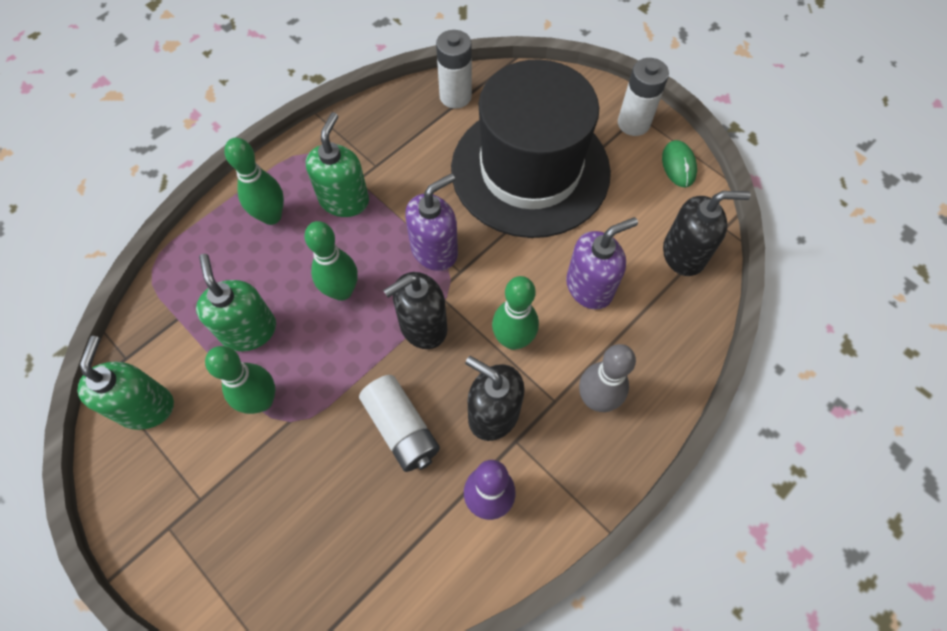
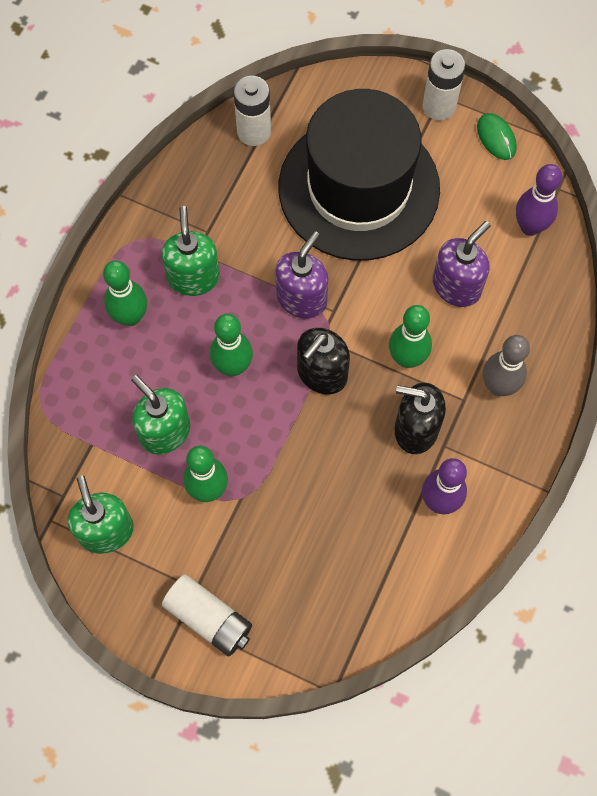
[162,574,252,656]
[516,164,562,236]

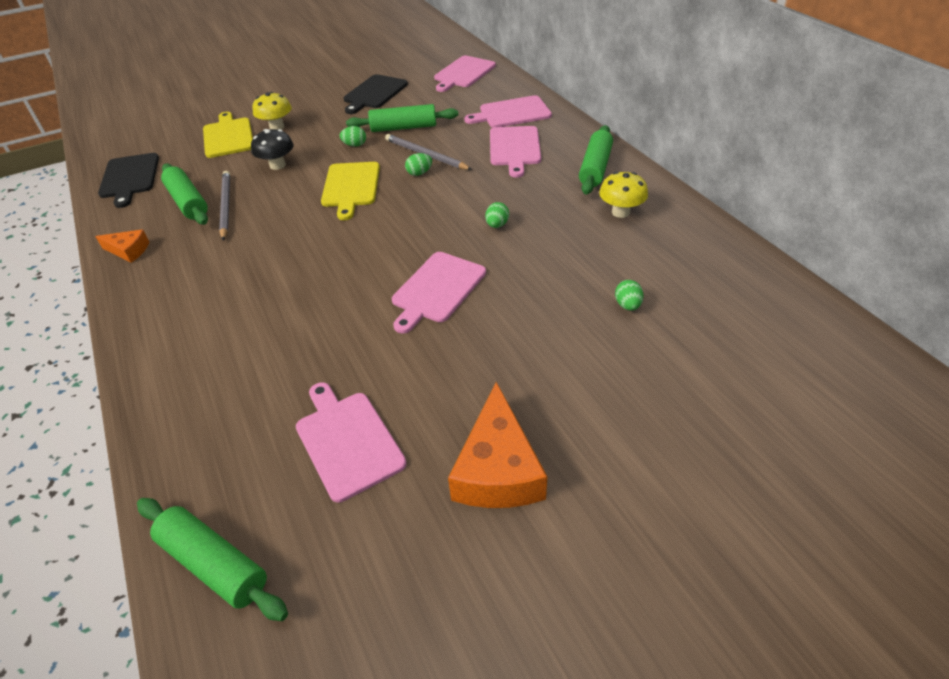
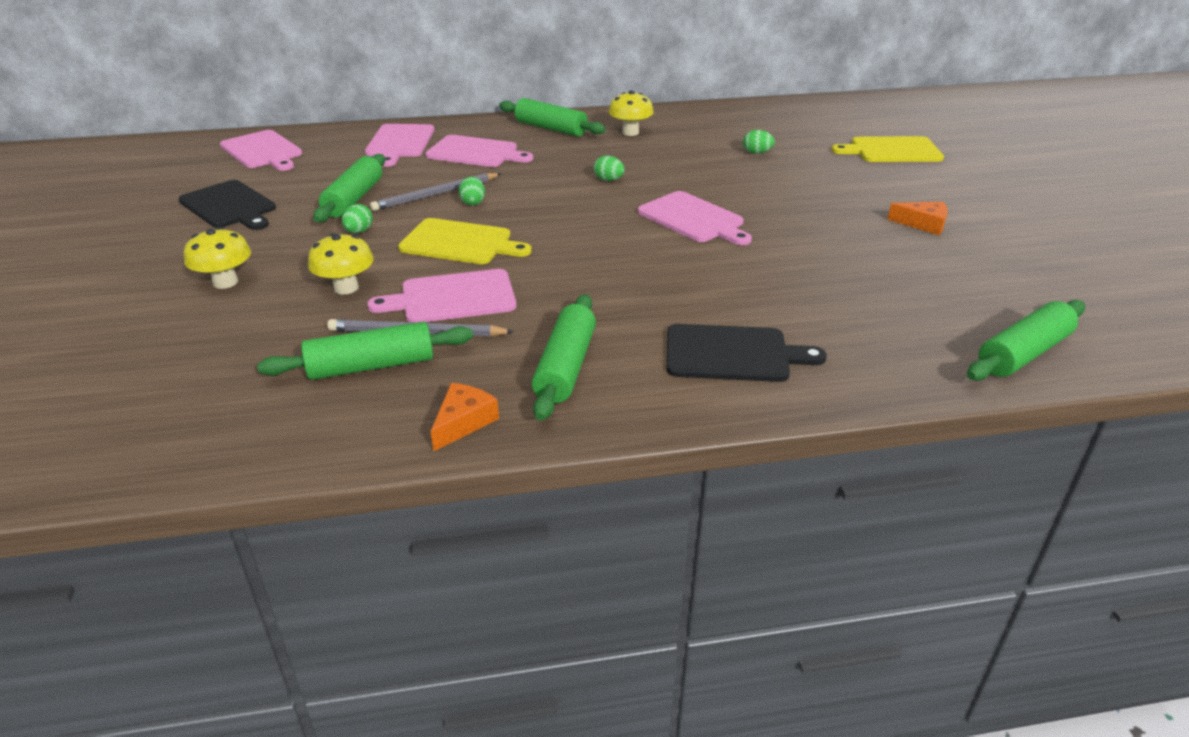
[308,233,374,294]
[367,269,517,322]
[532,294,596,421]
[667,324,827,382]
[832,136,944,162]
[887,202,948,235]

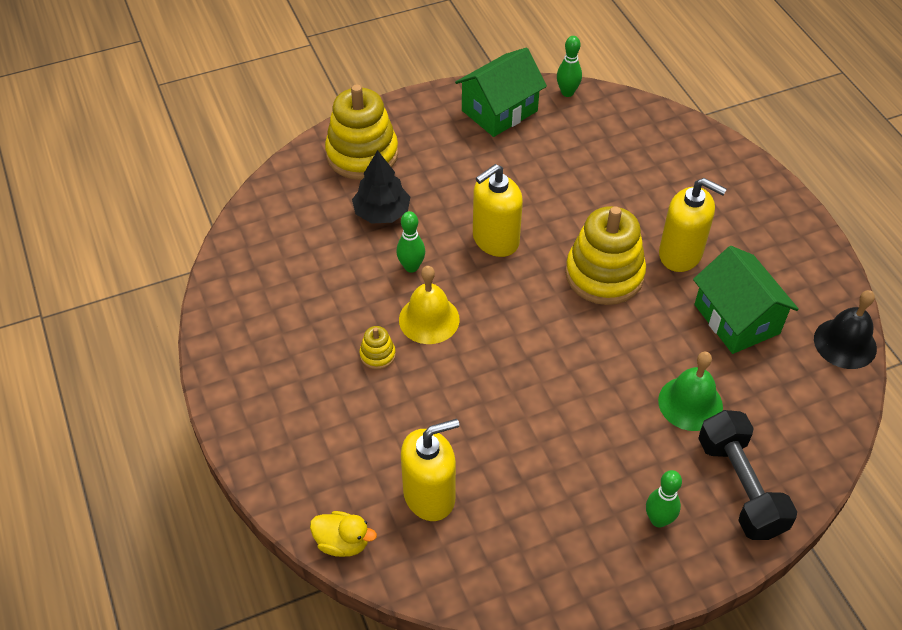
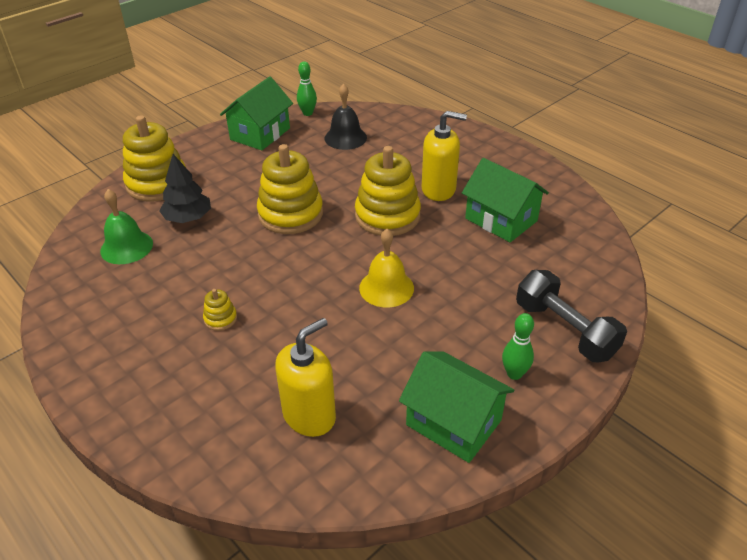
[100,189,153,264]
[257,144,323,234]
[324,84,367,150]
[359,229,414,308]
[399,351,514,463]
[310,511,377,557] (first image)
[396,211,425,273] (first image)

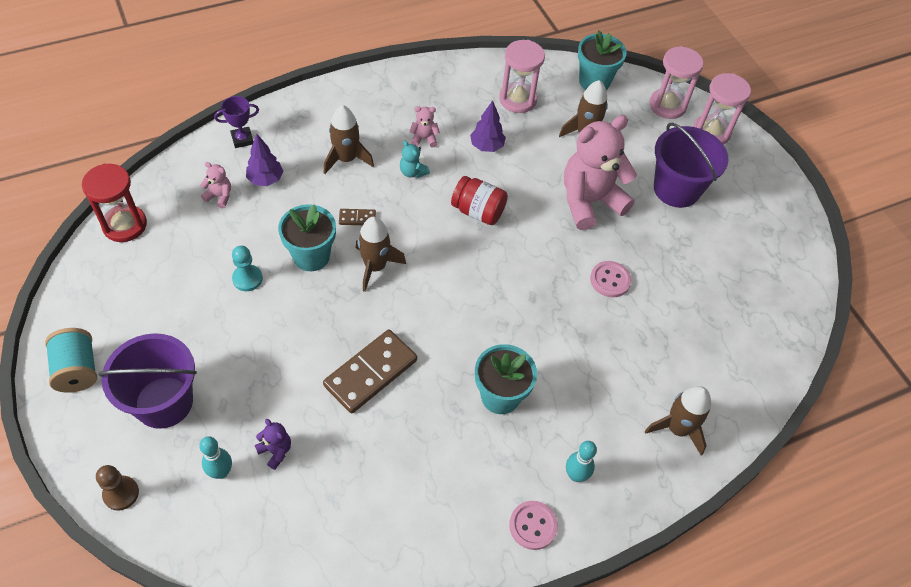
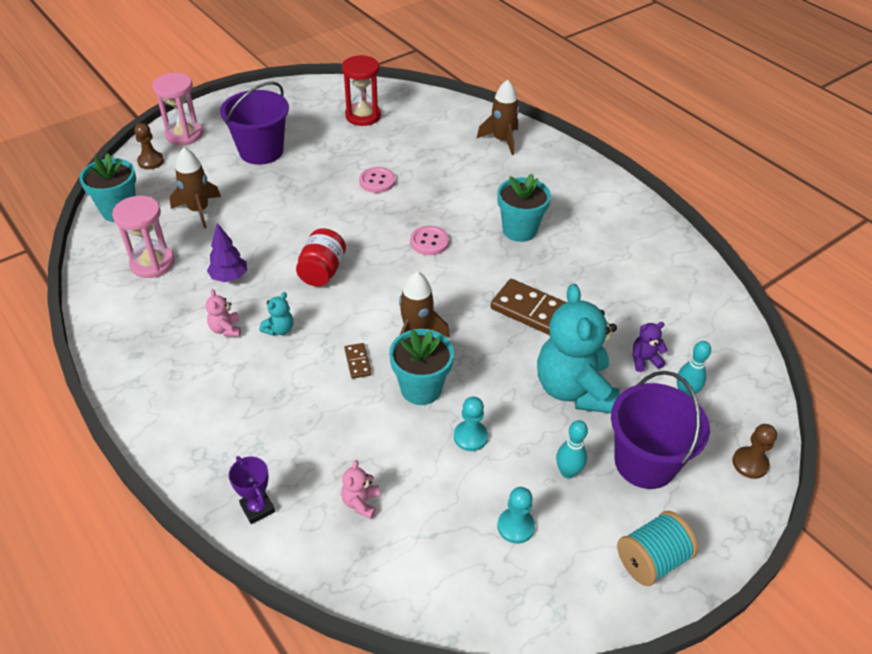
[134,123,164,169]
[342,55,381,126]
[410,226,449,255]
[498,487,535,544]
[537,284,619,413]
[556,420,588,479]
[632,322,668,372]
[246,134,283,186] (first image)
[324,105,374,174] (first image)
[564,115,637,230] (first image)

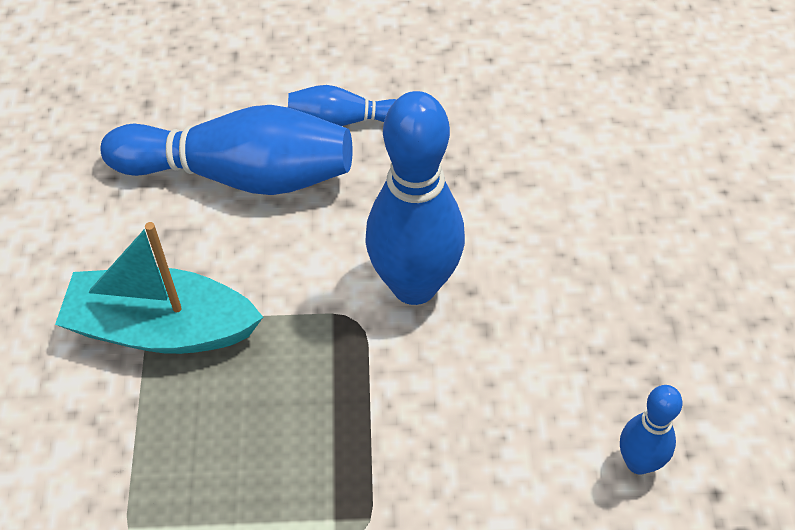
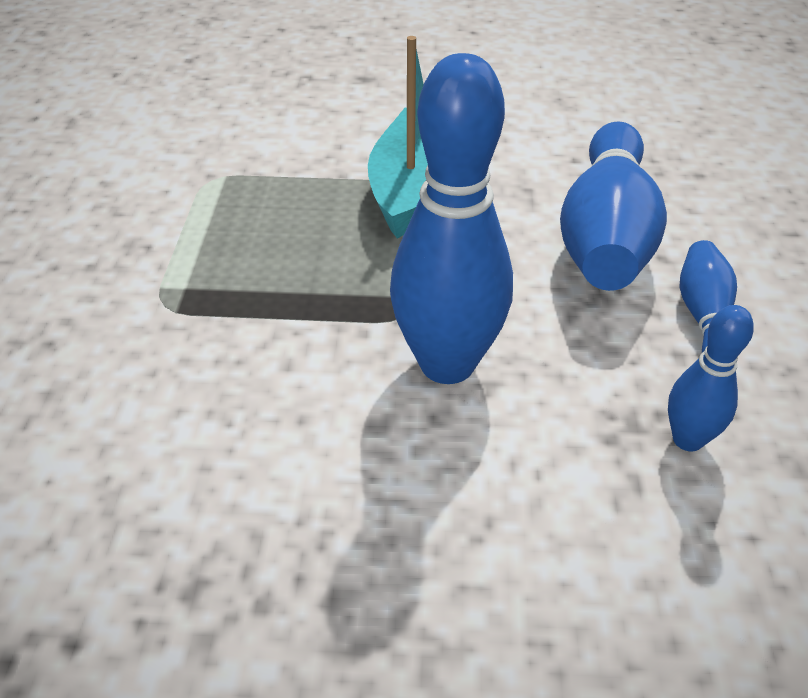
[668,305,754,452]

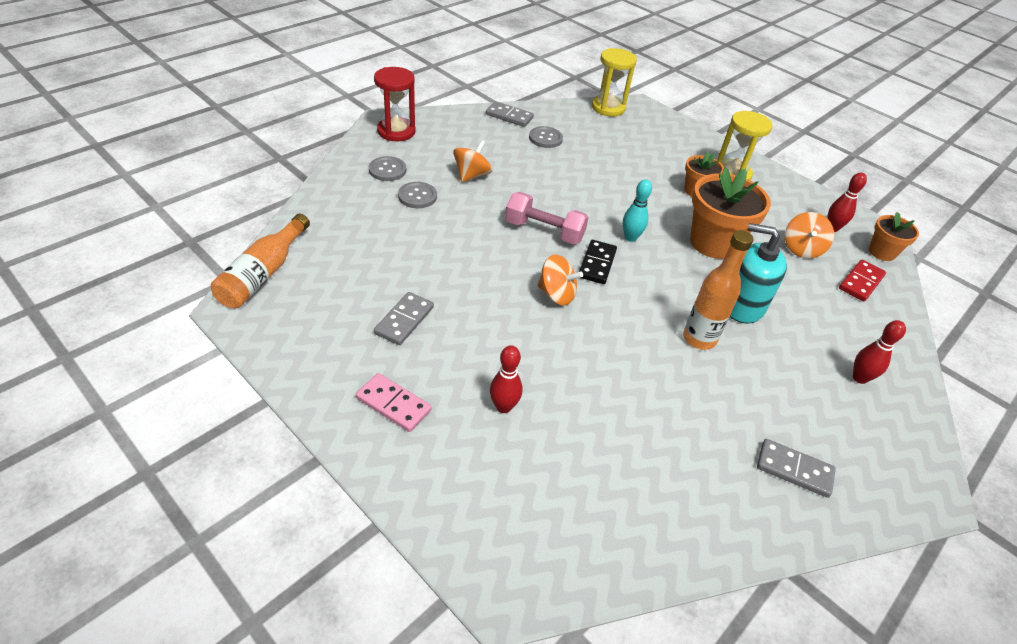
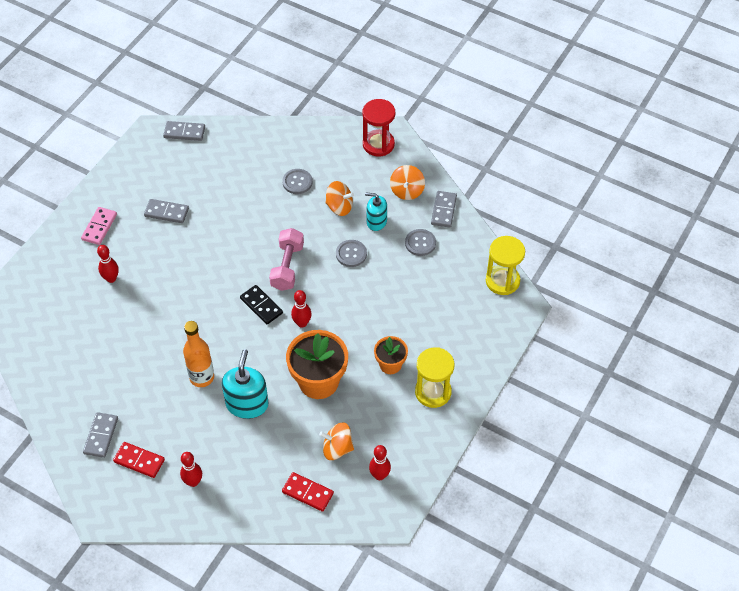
[113,442,165,478]
[163,121,205,141]
[240,285,283,325]
[291,290,312,328]
[336,240,367,267]
[365,193,387,231]
[390,165,425,200]
[869,212,919,261] (first image)

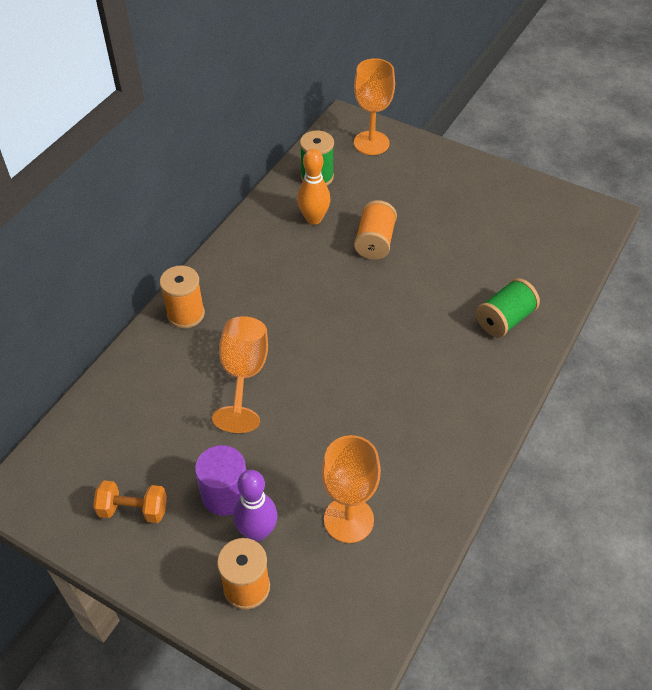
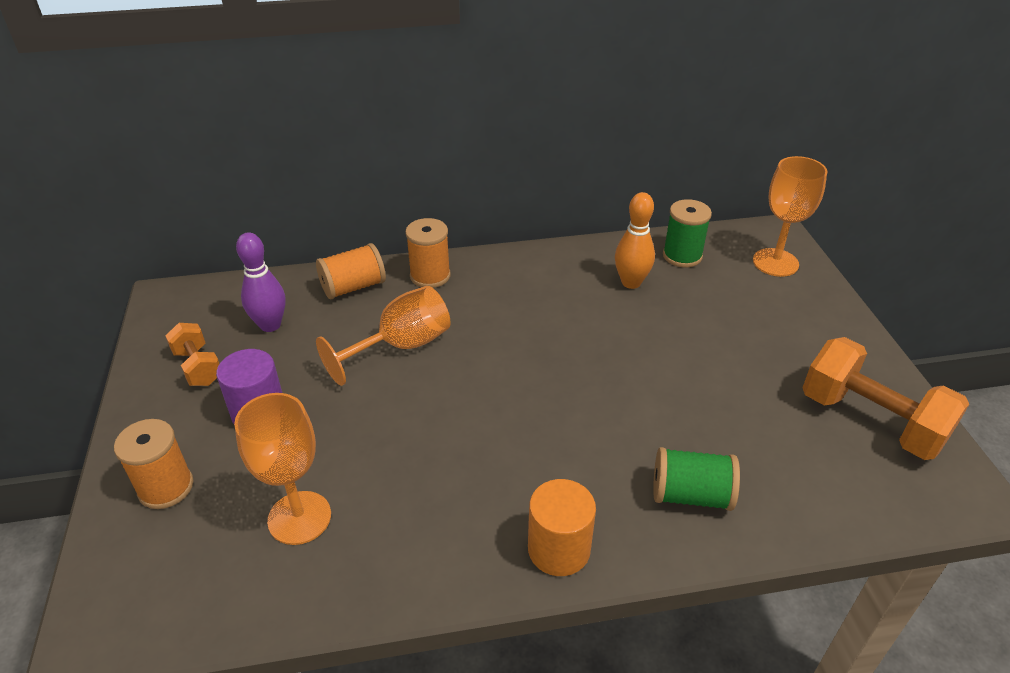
[236,232,286,332]
[316,243,386,299]
[528,479,596,576]
[802,337,969,460]

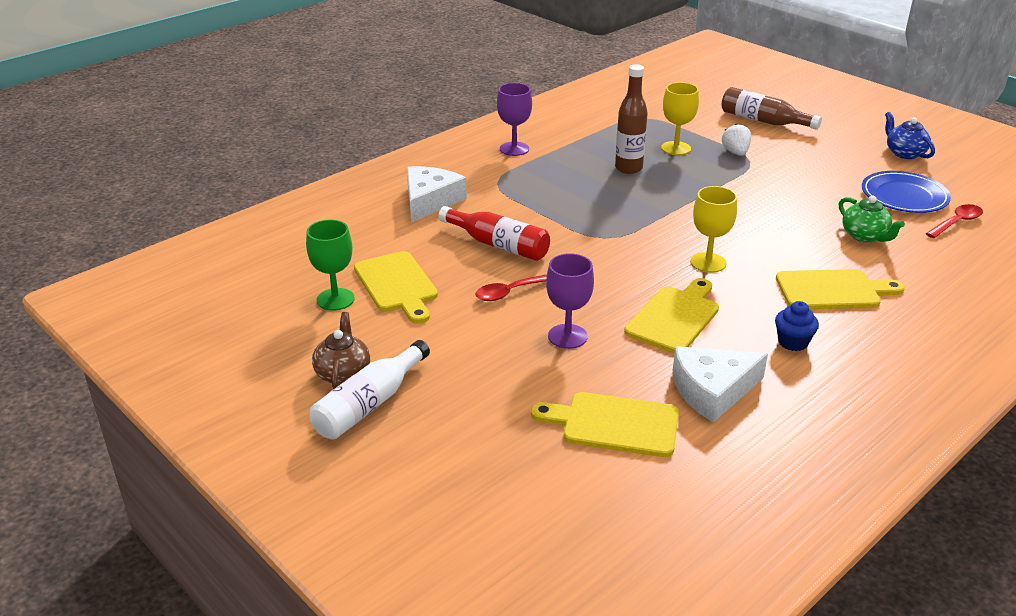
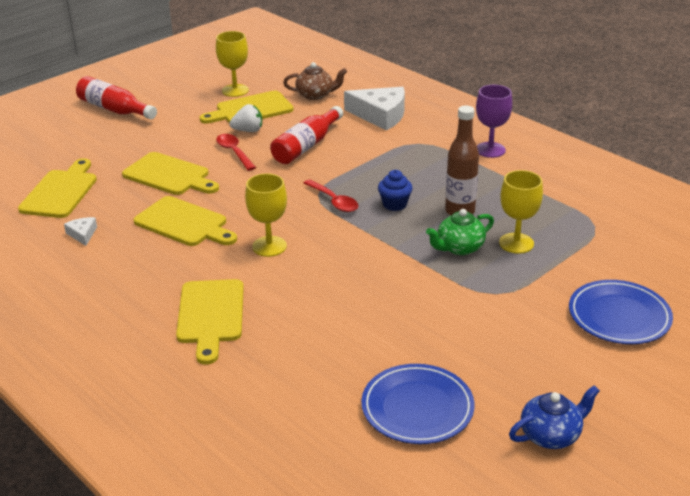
[64,217,97,246]
[76,76,157,119]
[122,152,219,195]
[216,31,249,97]
[229,104,262,132]
[283,62,347,100]
[303,179,358,212]
[378,170,413,211]
[426,209,494,255]
[569,280,673,344]

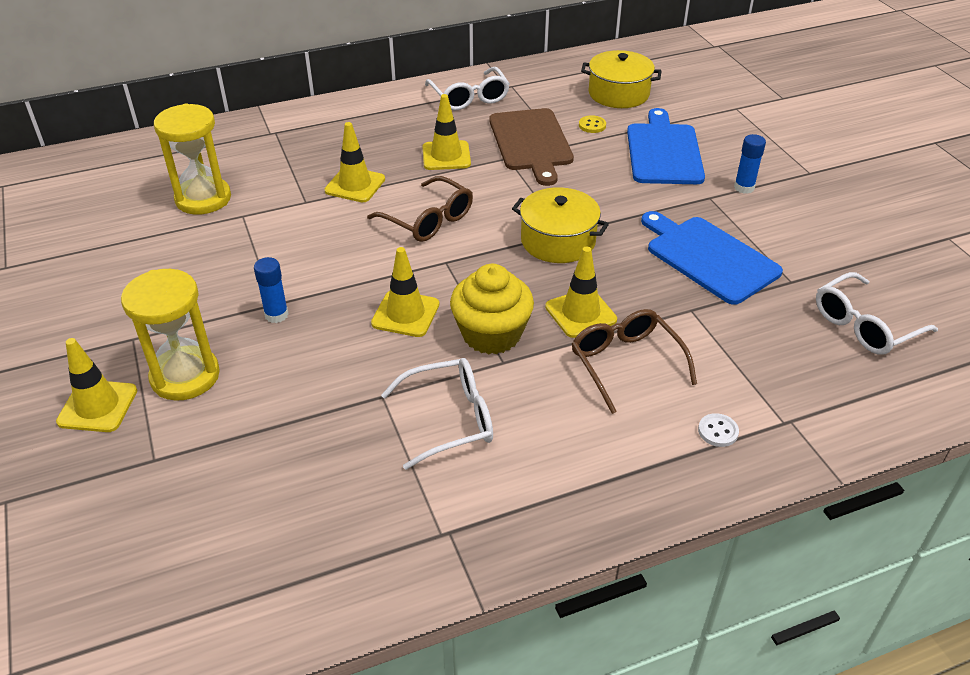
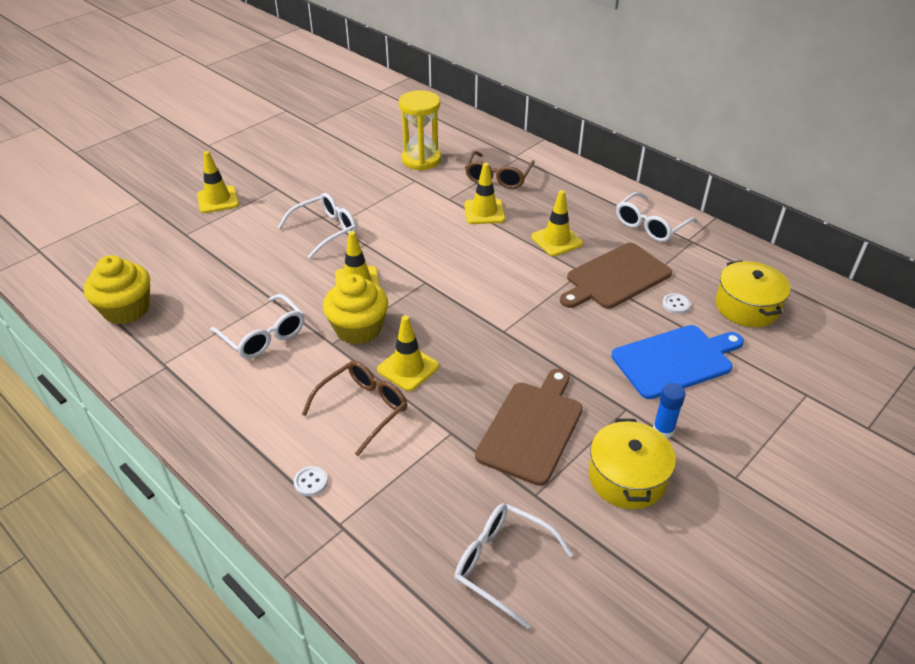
[84,255,150,324]
[278,193,357,259]
[465,151,535,189]
[475,369,583,486]
[589,419,676,509]
[662,293,690,314]
[121,269,220,401] (first image)

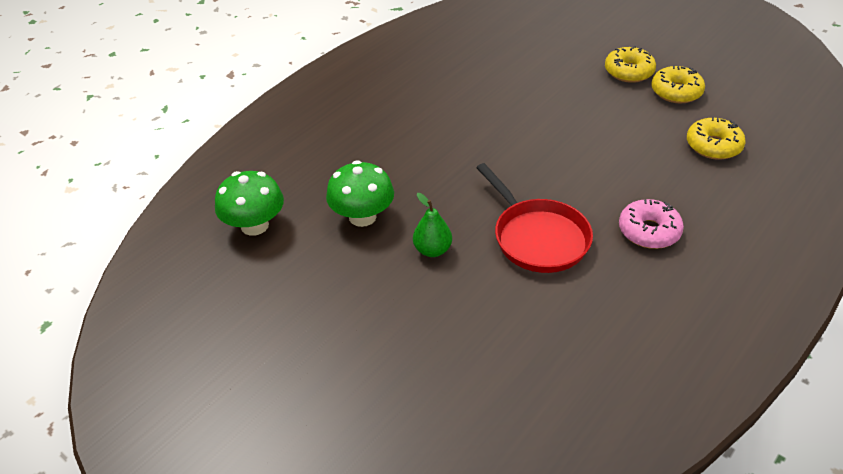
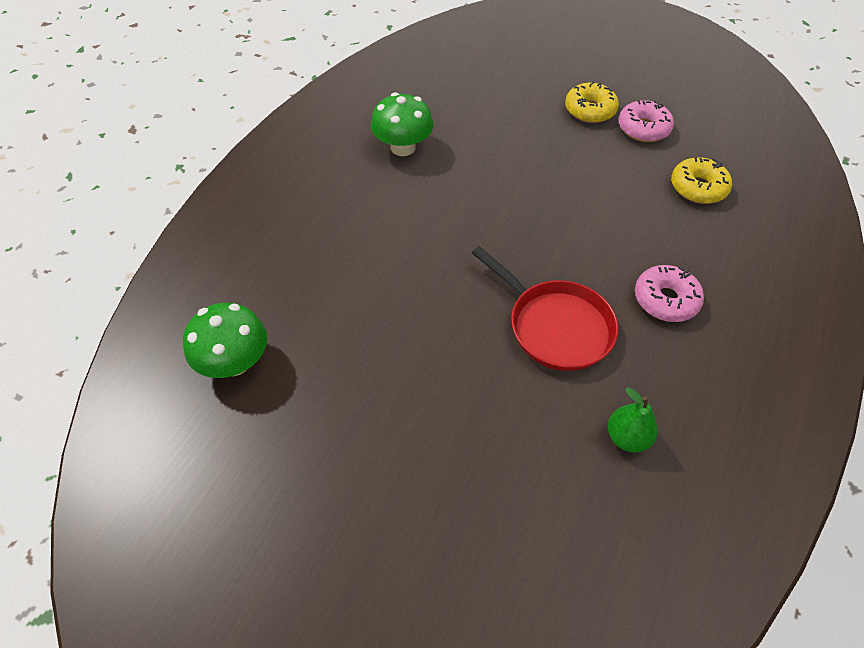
[371,92,434,156]
[608,387,658,453]
[618,100,674,142]

